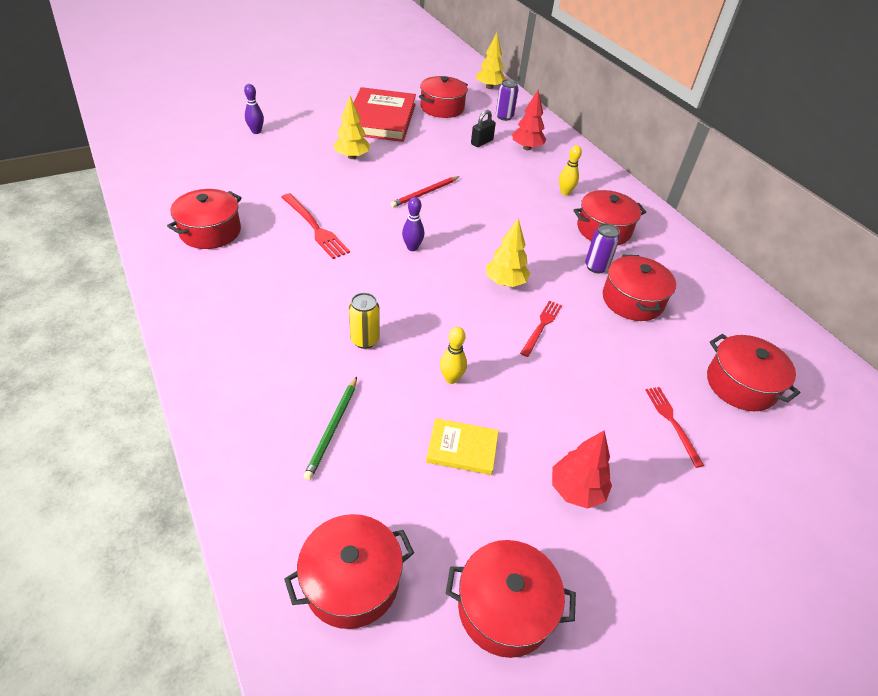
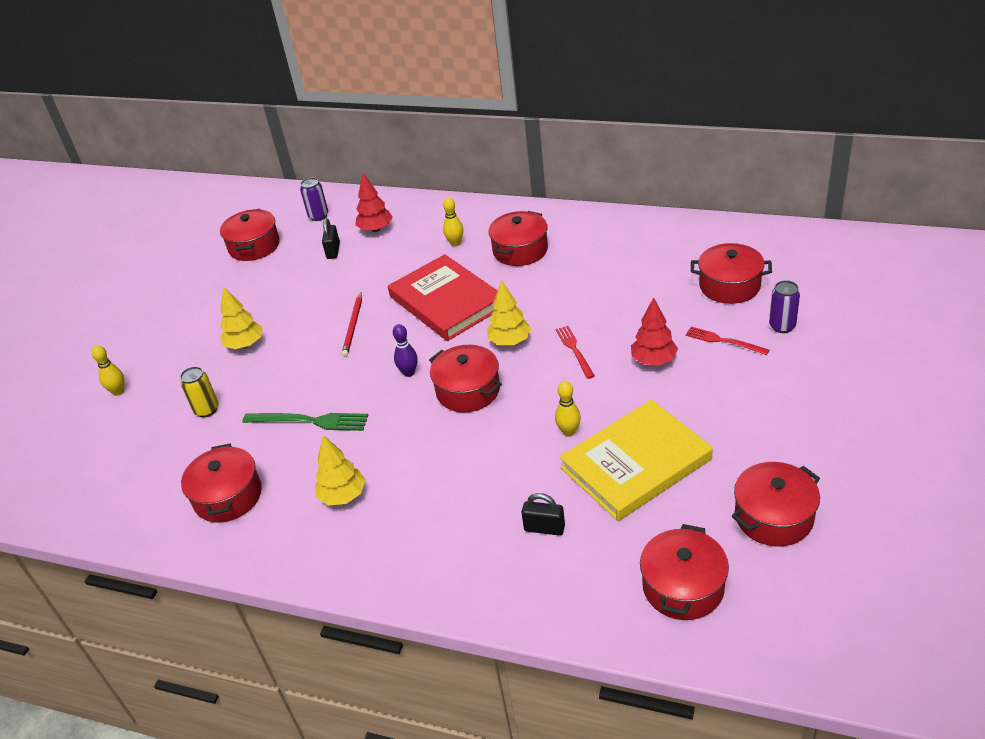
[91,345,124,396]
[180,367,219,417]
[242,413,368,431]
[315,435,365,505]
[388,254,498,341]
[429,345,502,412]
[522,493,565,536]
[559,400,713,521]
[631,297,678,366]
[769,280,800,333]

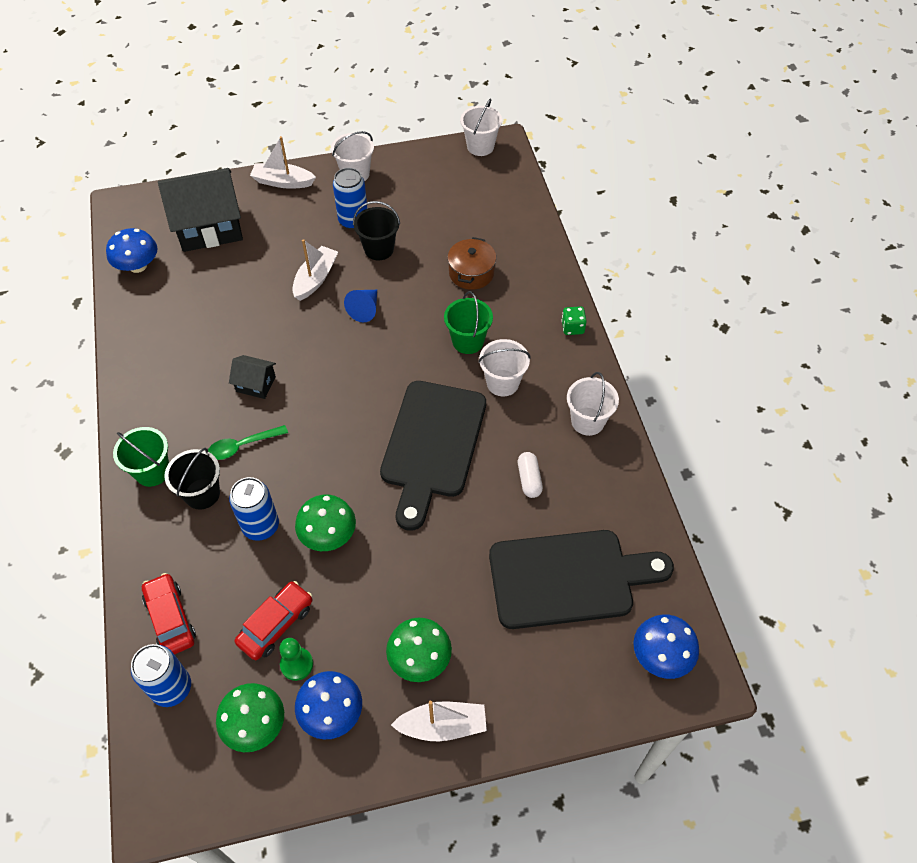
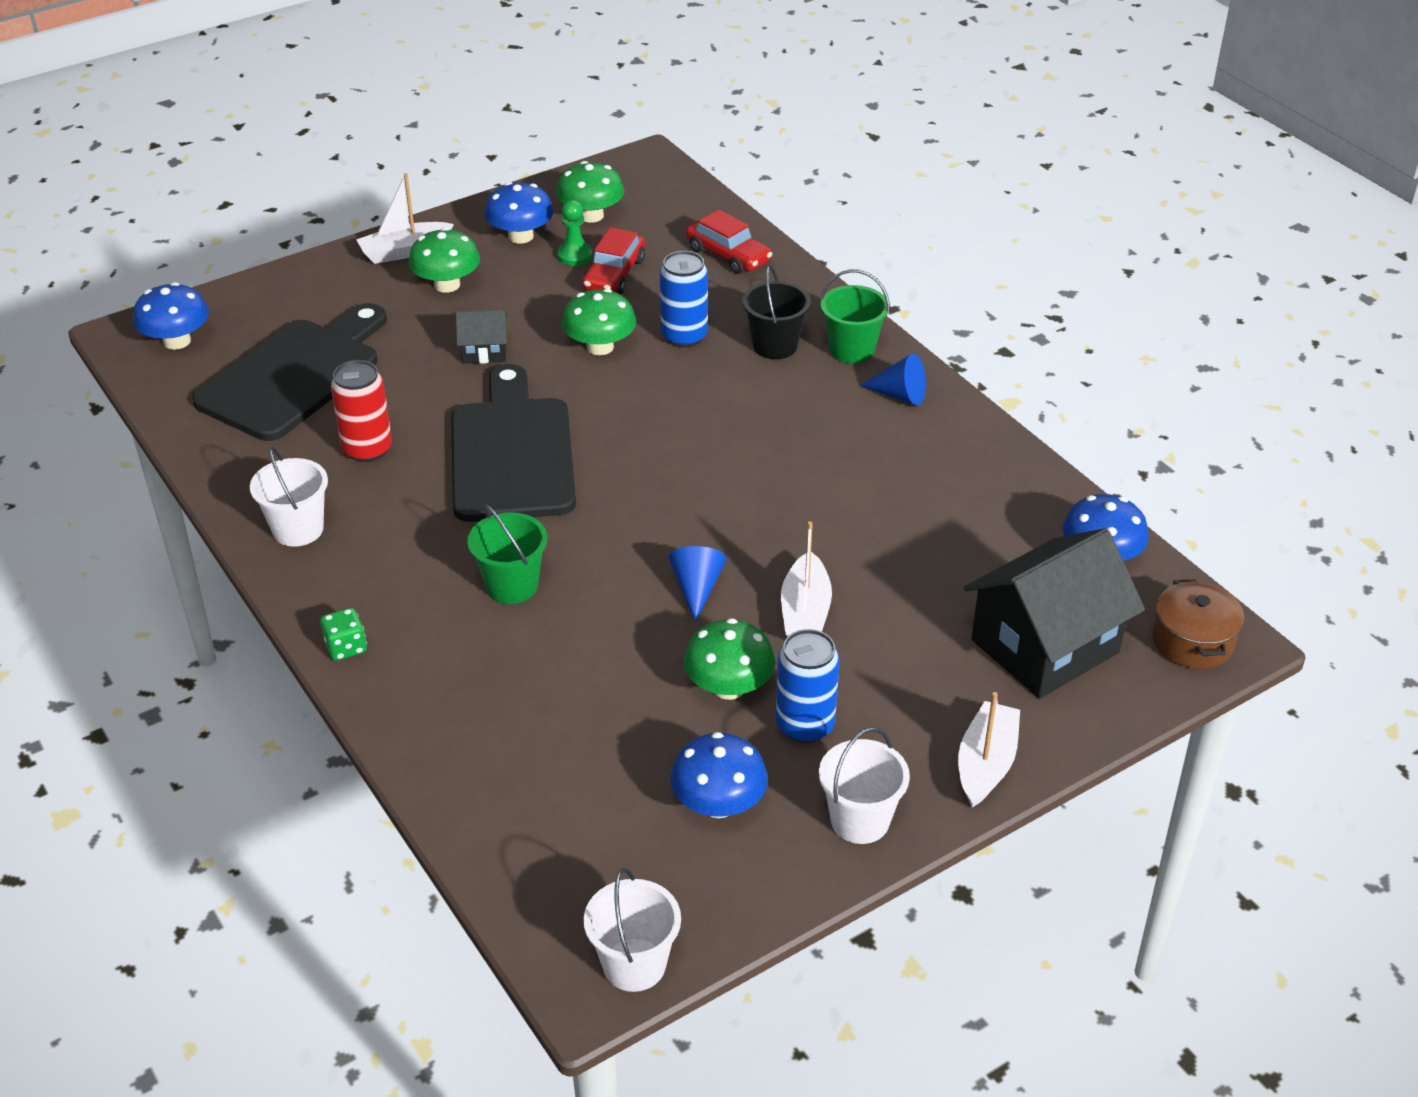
[192,303,387,441]
[331,360,392,462]
[456,309,508,364]
[670,732,768,818]
[684,618,775,700]
[859,354,926,406]
[958,692,1020,807]
[1152,579,1244,669]
[131,644,191,707] (first image)
[208,425,288,460] (first image)
[478,339,531,396] (first image)

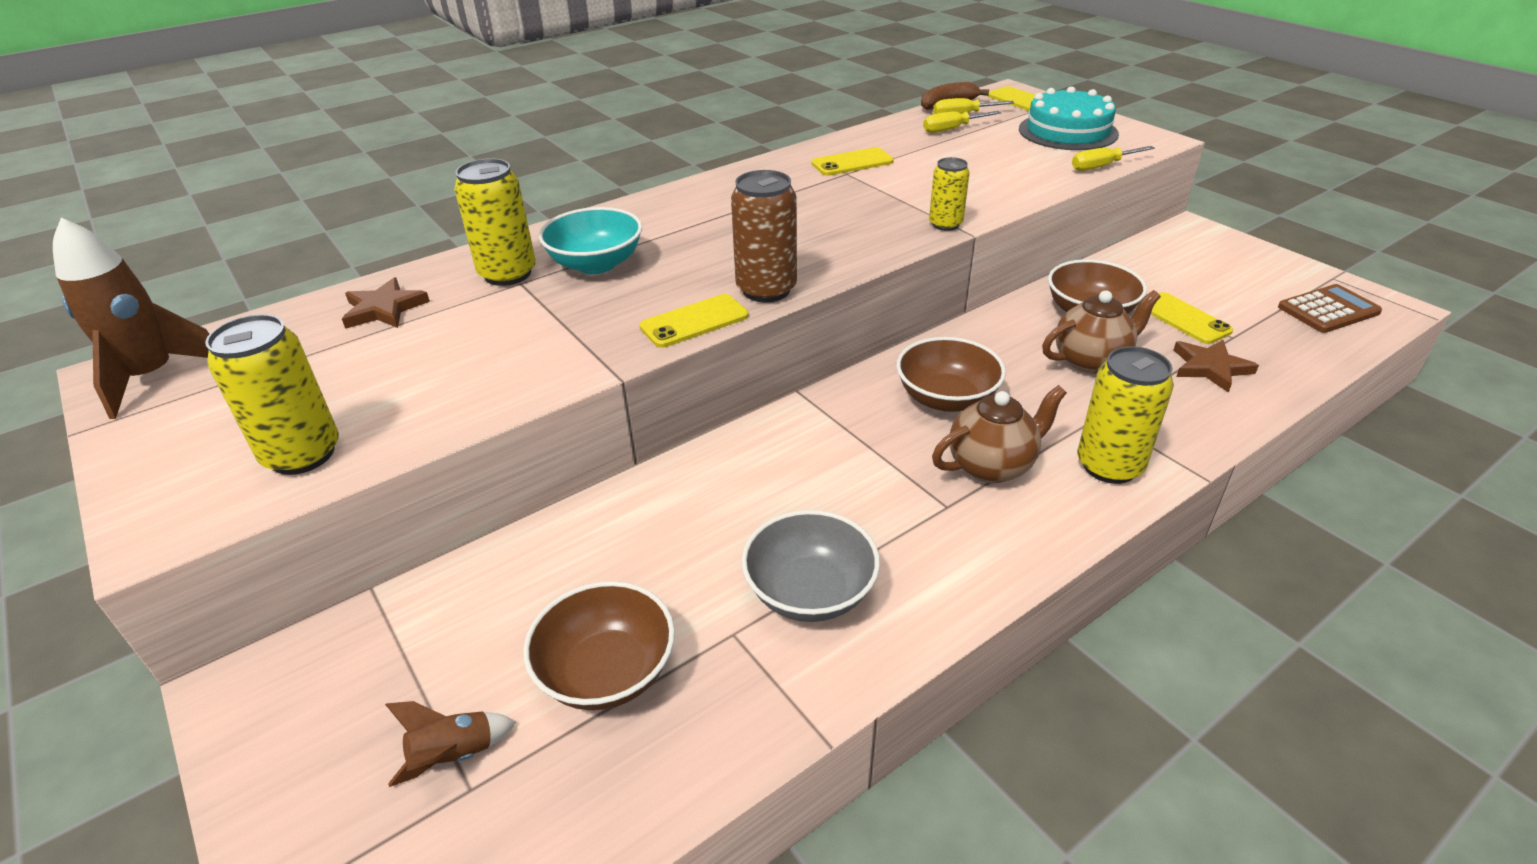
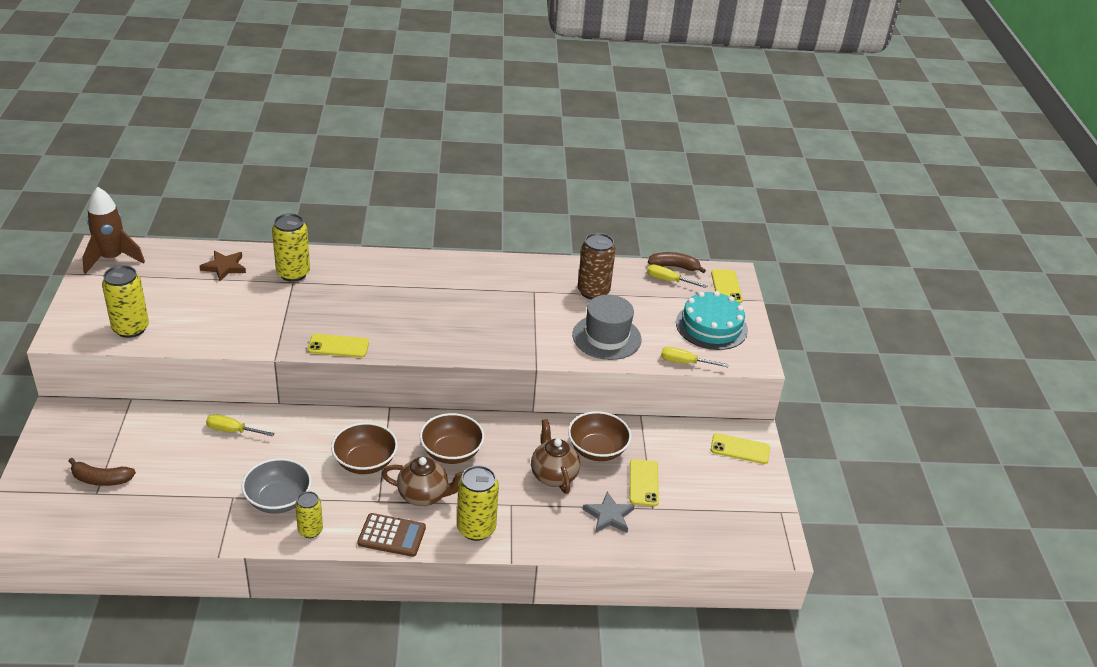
[68,458,136,486]
[206,414,274,436]
[295,491,323,538]
[331,422,398,474]
[357,513,426,557]
[531,419,580,494]
[572,295,642,360]
[577,233,616,300]
[583,491,635,533]
[711,433,770,464]
[539,207,642,274] (first image)

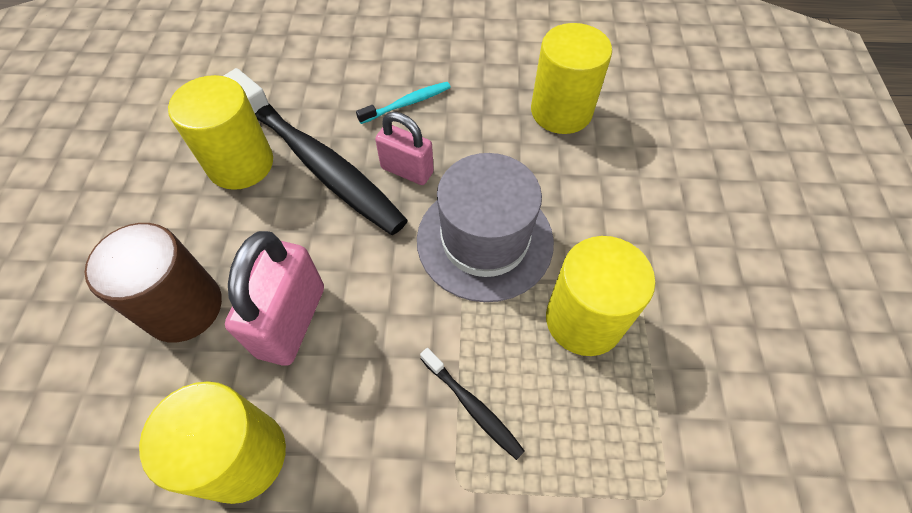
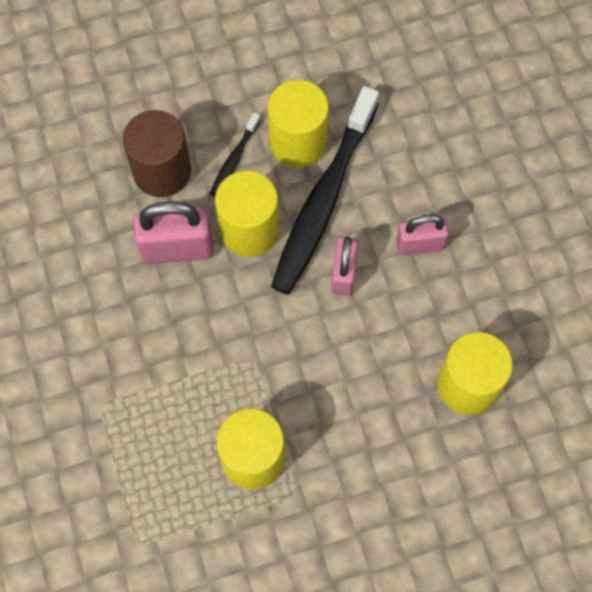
[210,113,261,196]
[215,171,279,257]
[396,215,449,255]
[417,153,554,302] (first image)

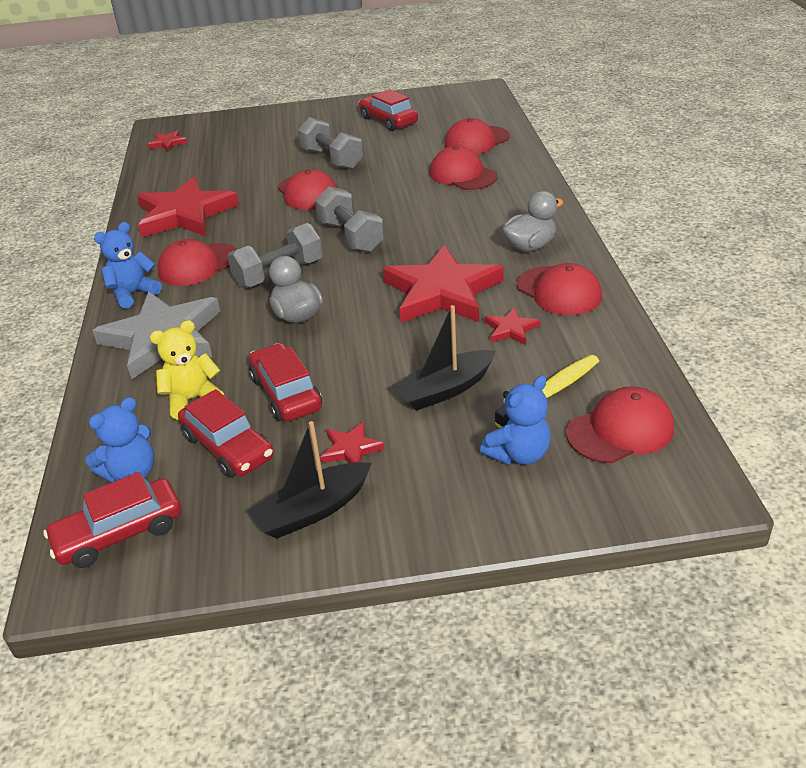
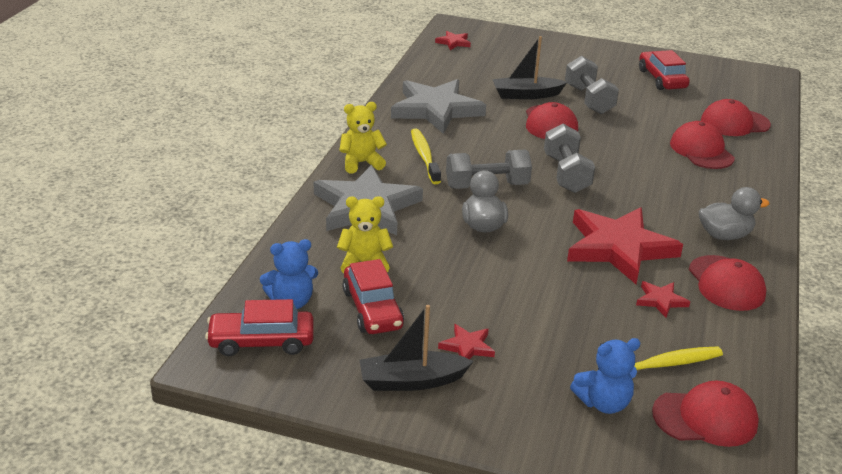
[339,102,387,173]
[391,79,486,134]
[411,129,441,184]
[492,36,567,99]
[249,343,322,421] (first image)

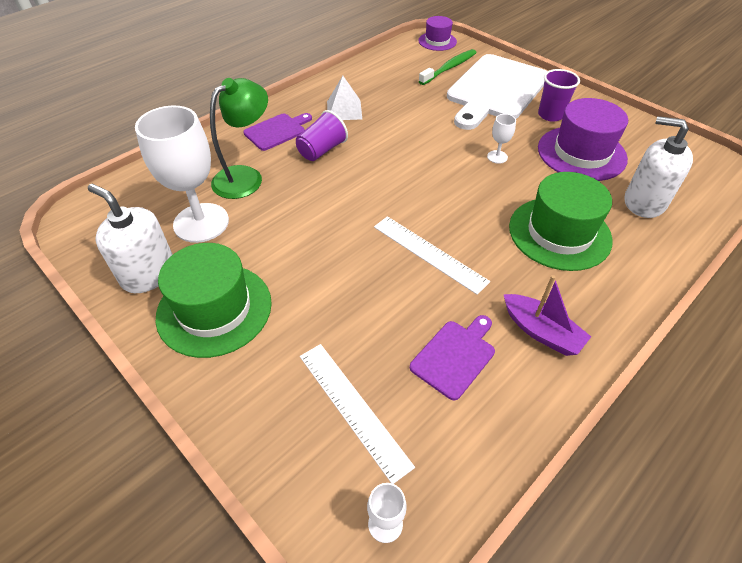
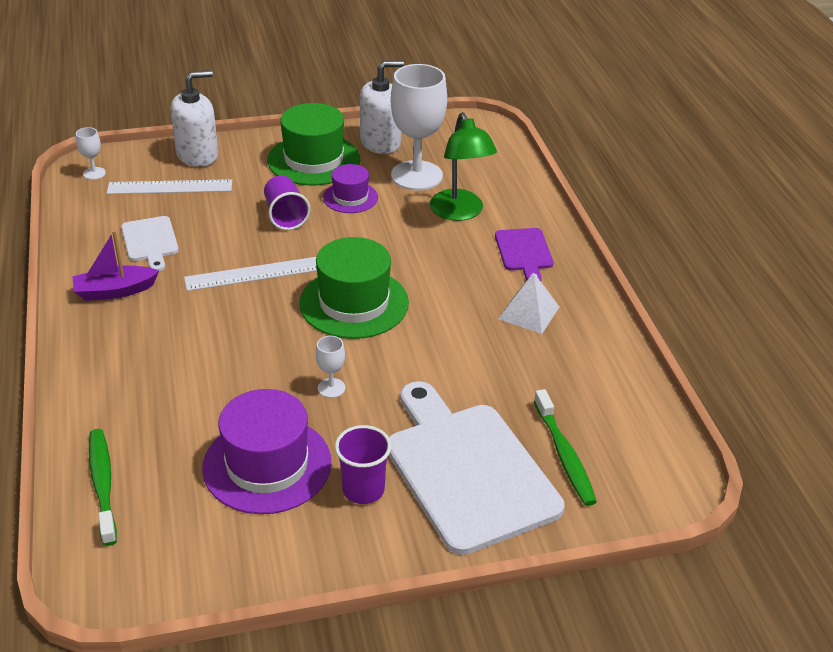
[89,429,117,546]
[121,216,179,271]
[171,70,218,167]
[264,176,310,230]
[299,237,409,339]
[323,164,378,213]

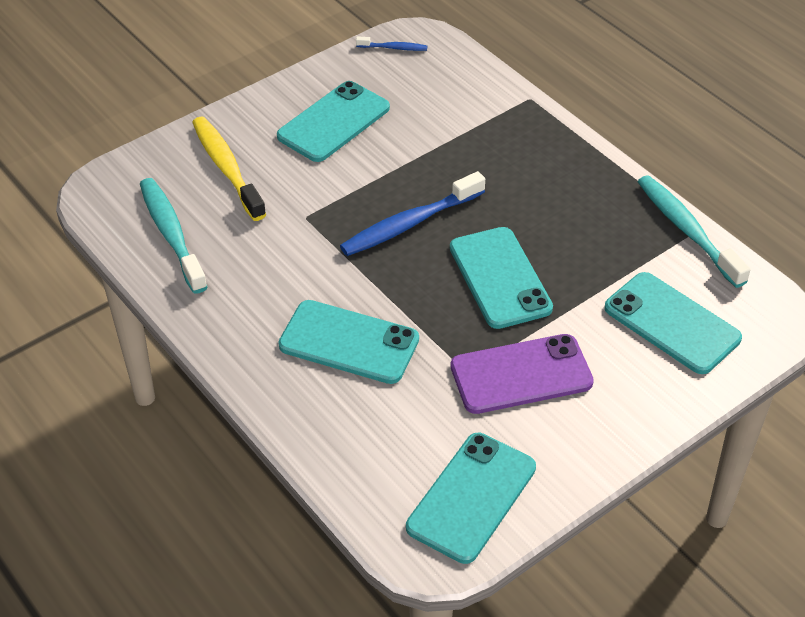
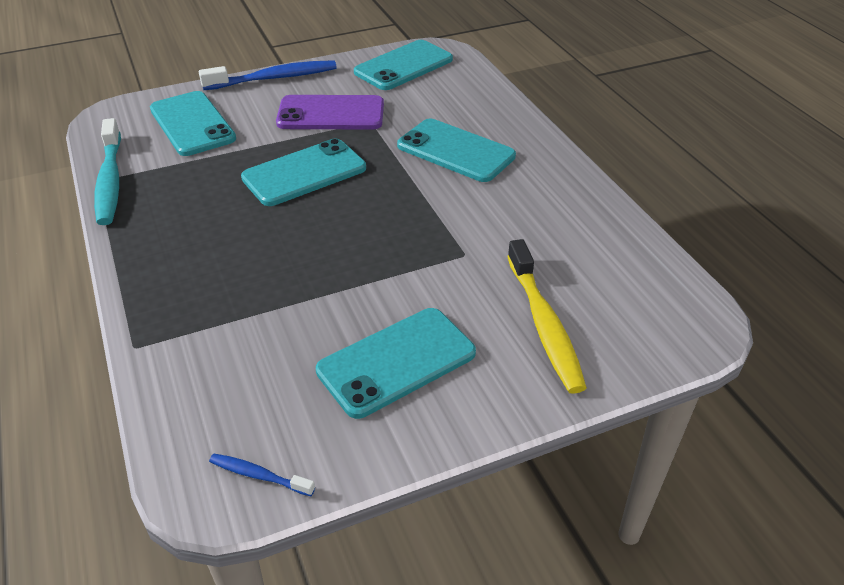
[199,60,337,90]
[241,138,366,206]
[140,178,208,294] (first image)

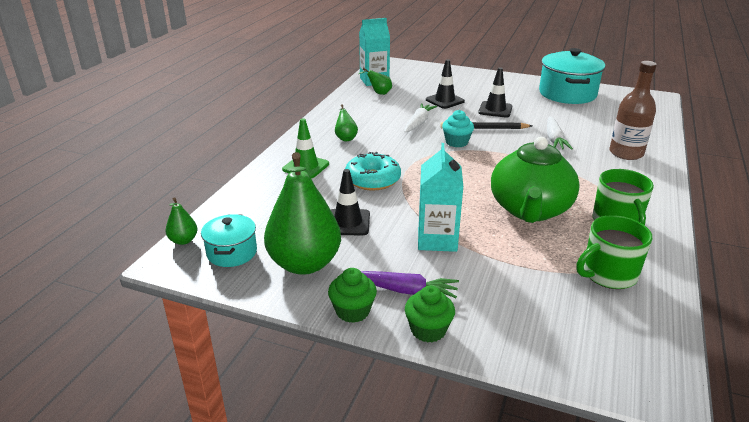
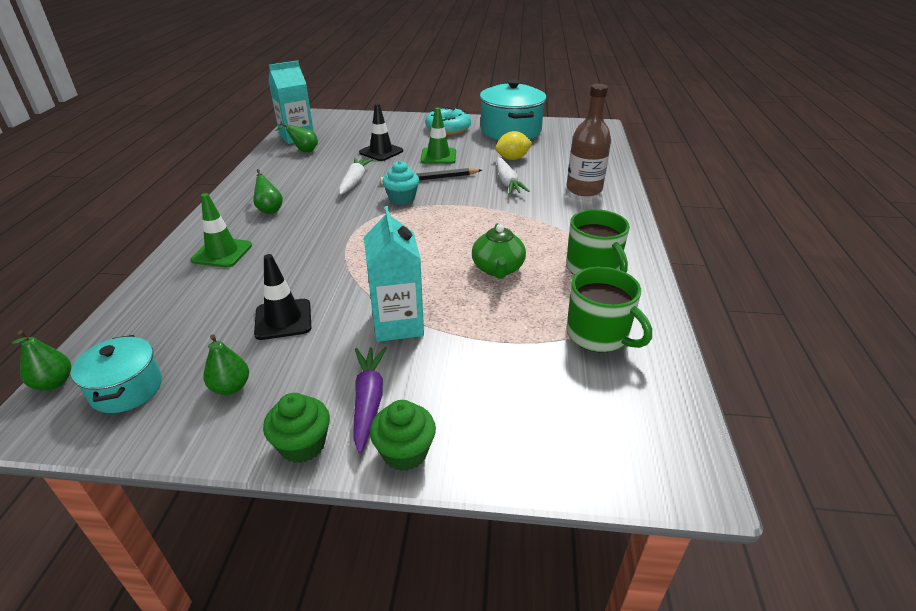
[203,334,249,395]
[353,347,387,453]
[420,107,456,164]
[425,107,471,135]
[472,223,526,279]
[495,131,532,160]
[567,267,652,353]

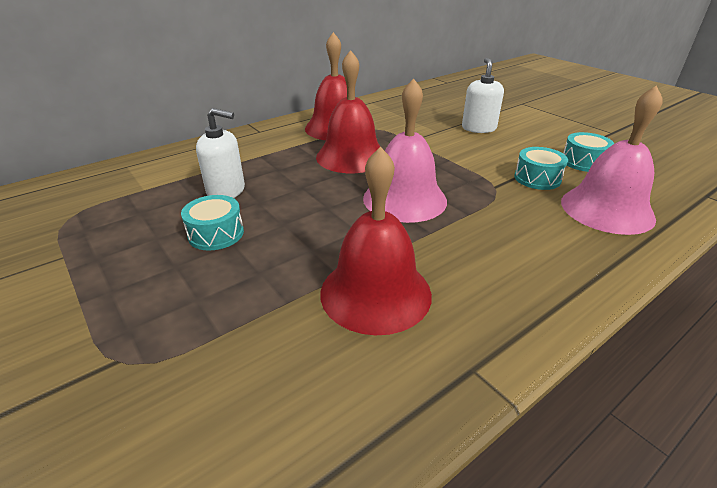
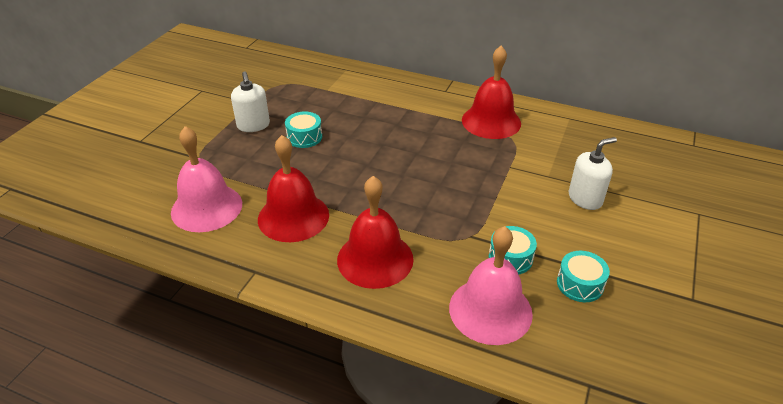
[171,126,242,232]
[231,71,270,132]
[337,176,414,289]

